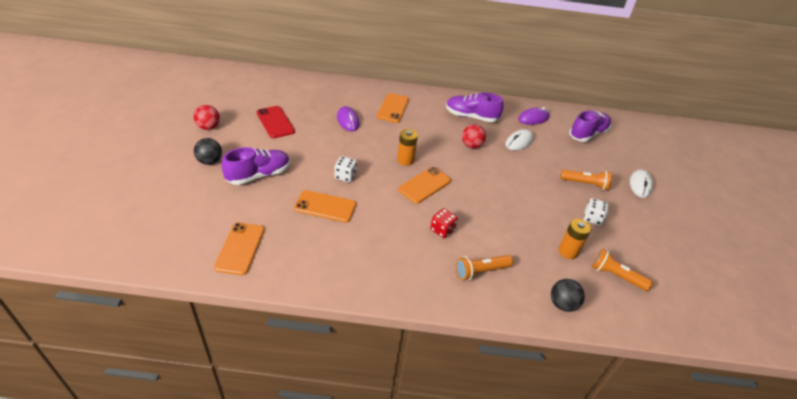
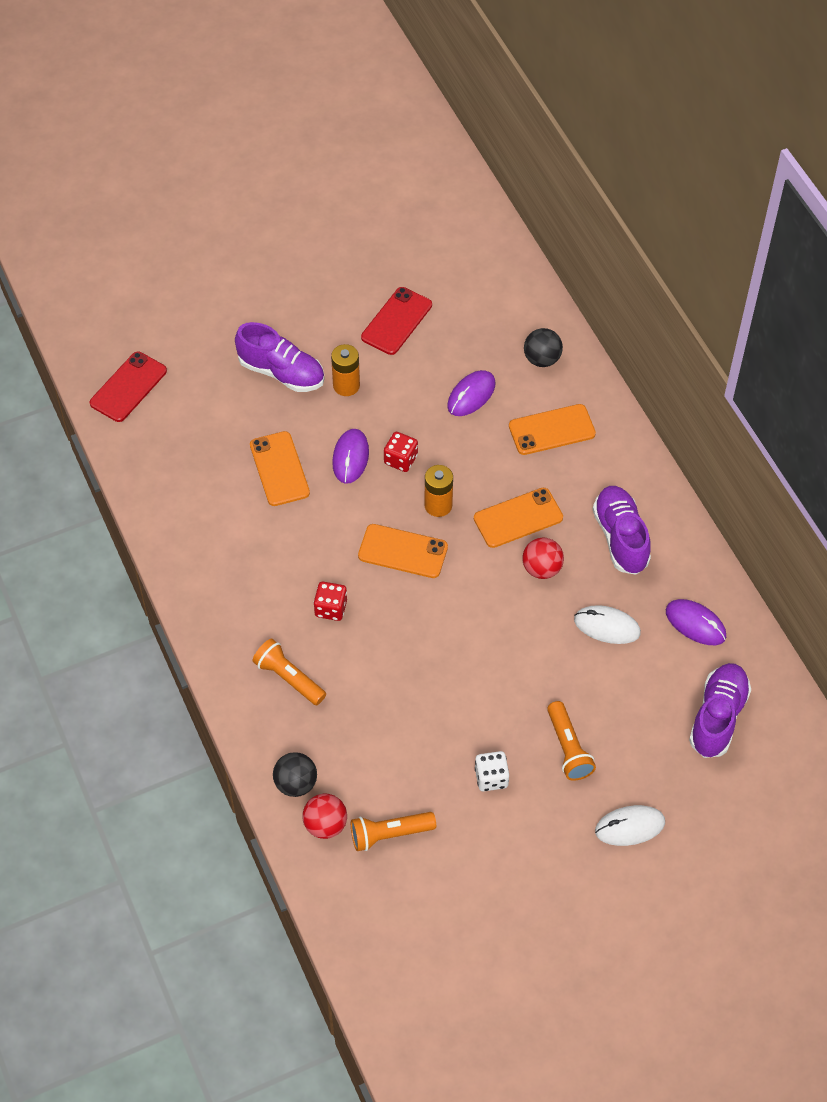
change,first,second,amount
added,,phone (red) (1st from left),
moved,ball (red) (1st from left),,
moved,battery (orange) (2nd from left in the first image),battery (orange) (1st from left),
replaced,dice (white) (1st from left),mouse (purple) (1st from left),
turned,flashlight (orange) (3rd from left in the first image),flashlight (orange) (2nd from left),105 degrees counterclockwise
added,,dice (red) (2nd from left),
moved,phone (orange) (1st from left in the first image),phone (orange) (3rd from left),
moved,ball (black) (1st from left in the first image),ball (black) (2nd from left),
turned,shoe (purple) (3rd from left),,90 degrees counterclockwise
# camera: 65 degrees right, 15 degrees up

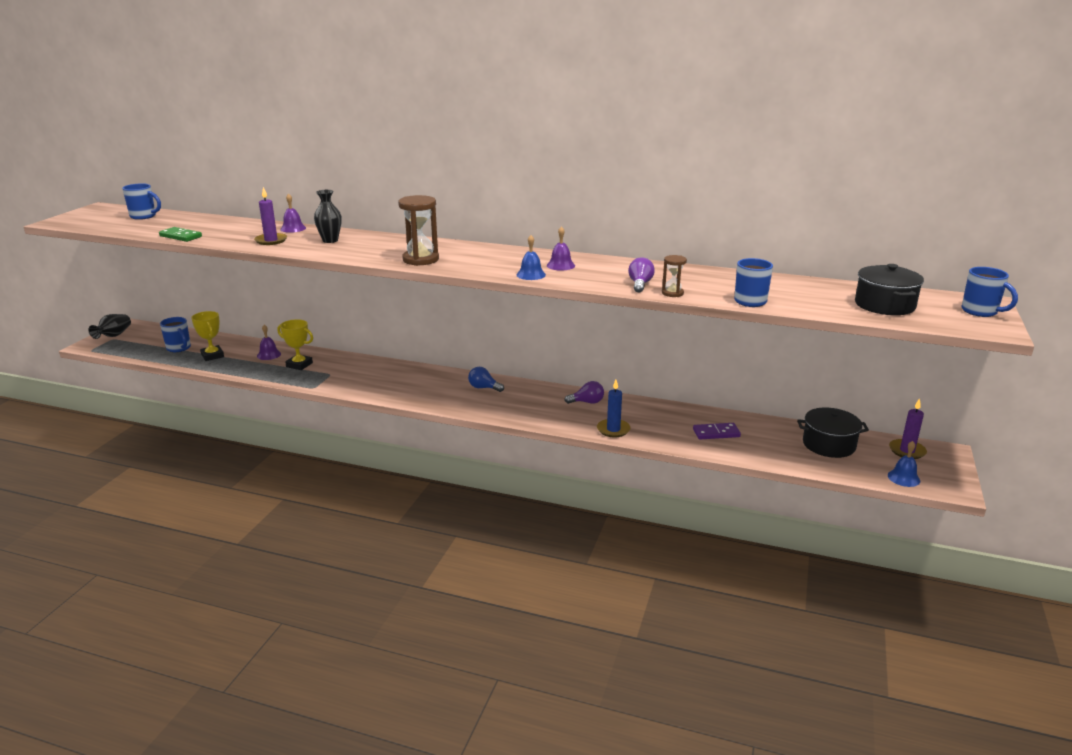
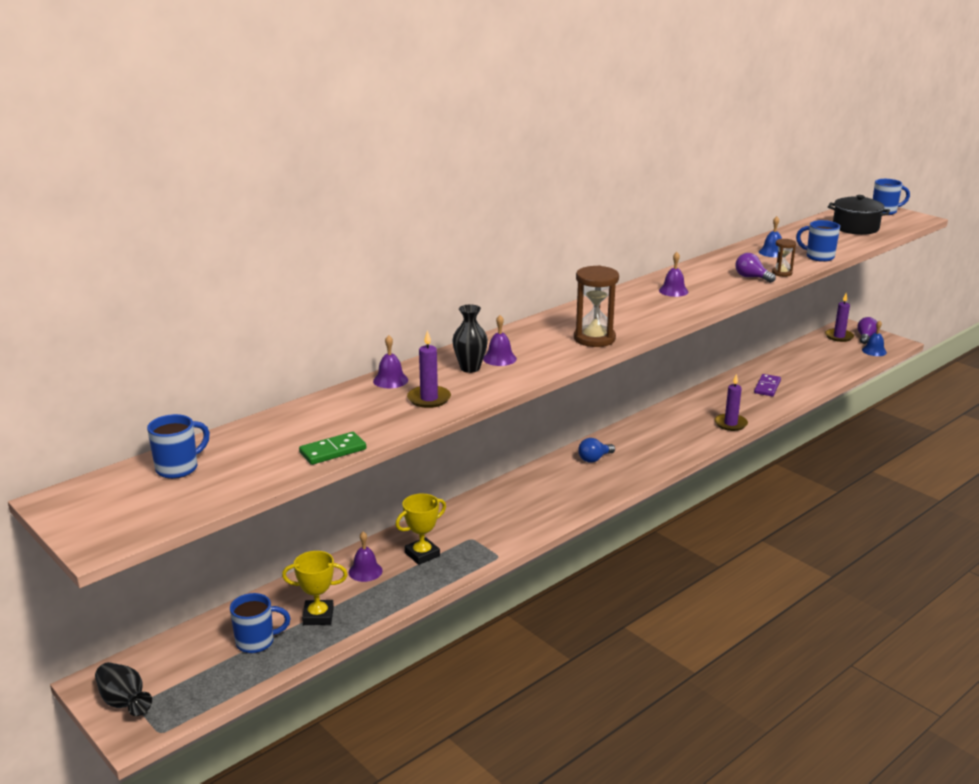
change,first,second,amount
added,,bell (purple) (3rd from left),
recoloured,candle (blue),candle (purple) (2nd from left),
moved,bell (blue) (1st from left),,
moved,light bulb (purple) (1st from left in the first image),light bulb (purple) (2nd from left),
removed,pot (black) (1st from left),,
# camera: 60 degrees left, 0 degrees up

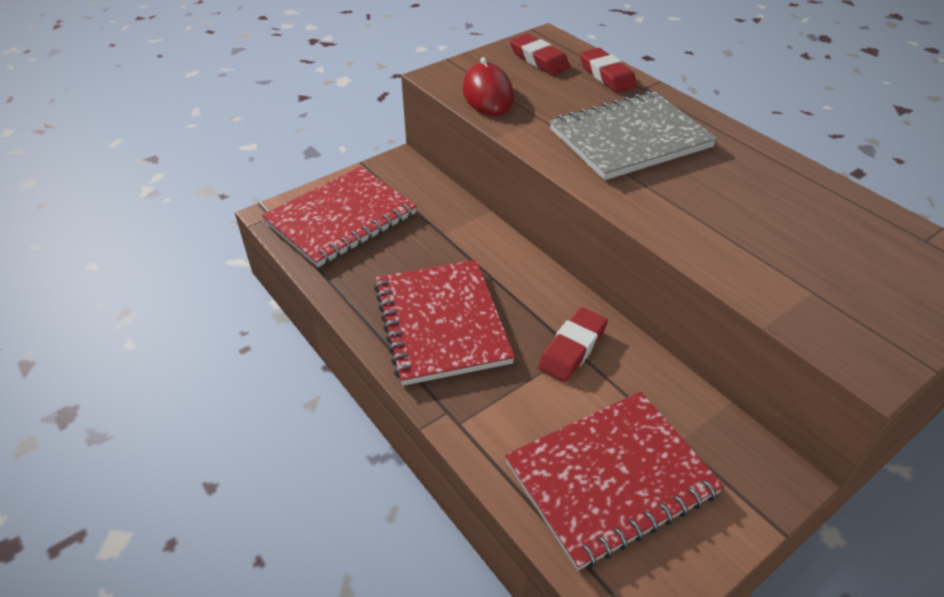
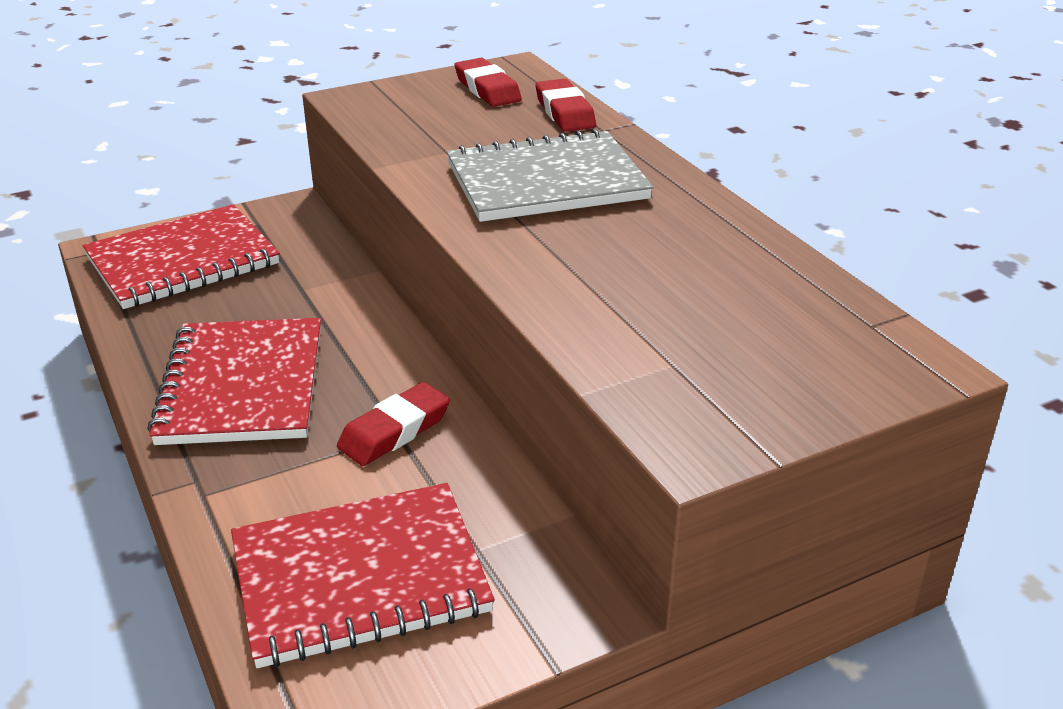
change,first,second,amount
removed,mouse (red),,
# camera: 10 degrees right, 10 degrees down

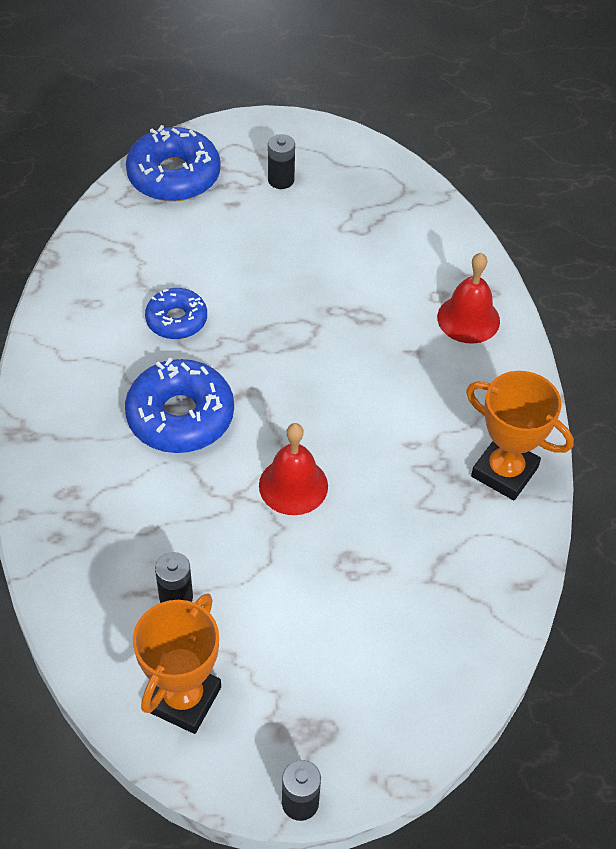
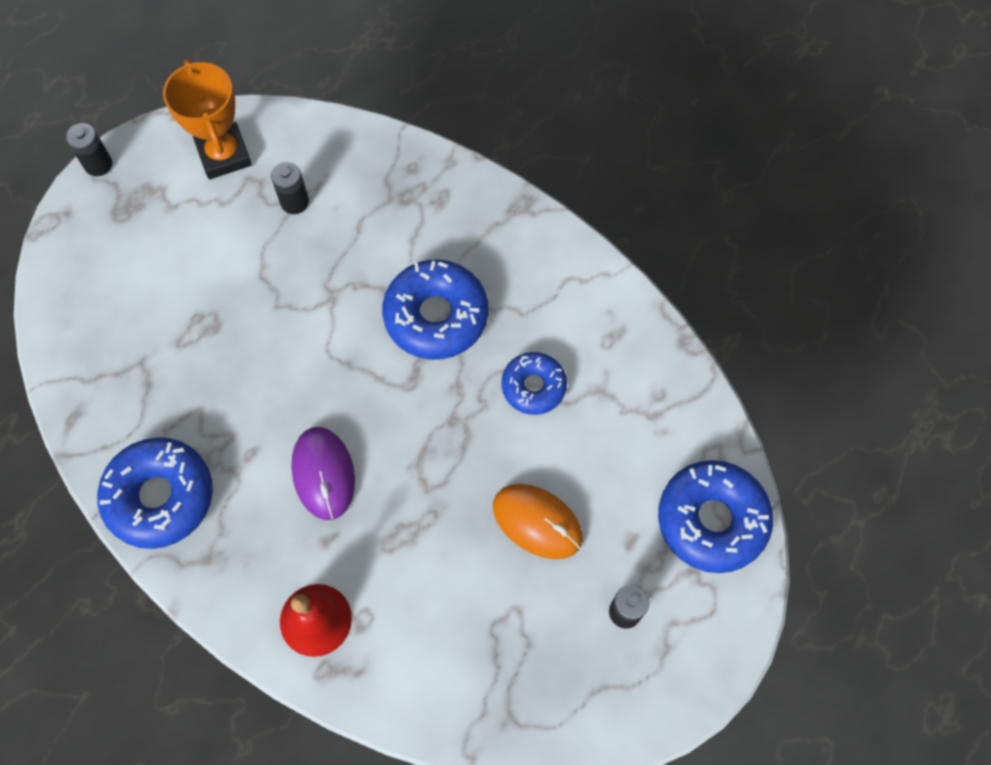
change,first,second,amount
replaced,trophy (orange) (2nd from left),donut (blue) (1st from left),
added,,mouse (purple),
added,,mouse (orange),
removed,bell (red) (1st from left),,
# camera: 135 degrees right, 15 degrees up

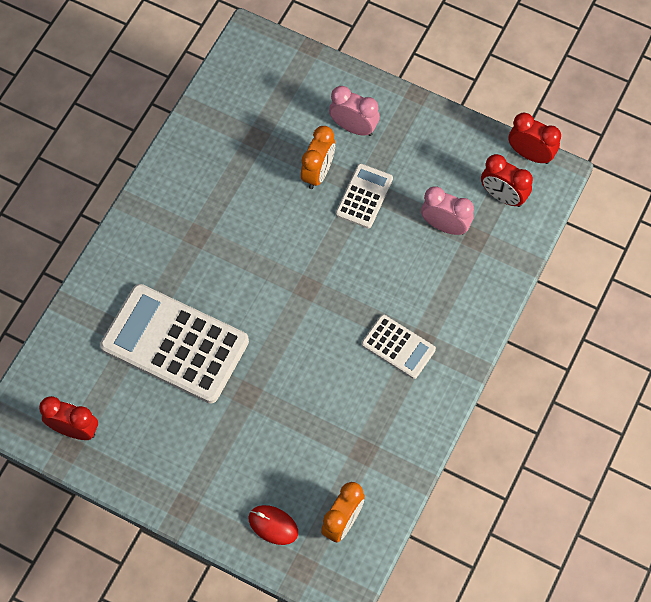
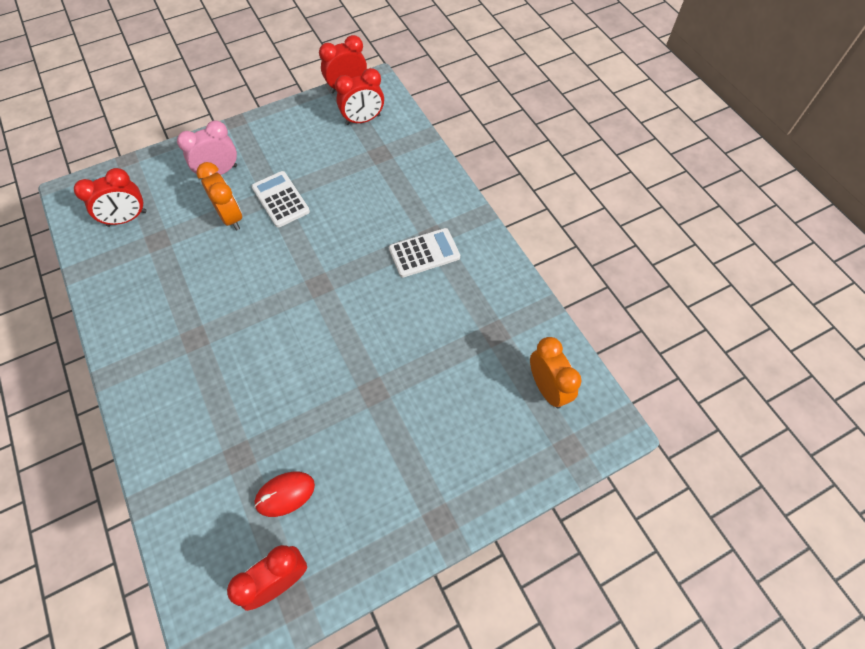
change,first,second,amount
added,,clock (red) (1st from left),
moved,mouse (red),,
removed,calculator (white) (1st from left),,
removed,clock (pink) (2nd from left),,
# camera: 55 degrees left, 5 degrees down

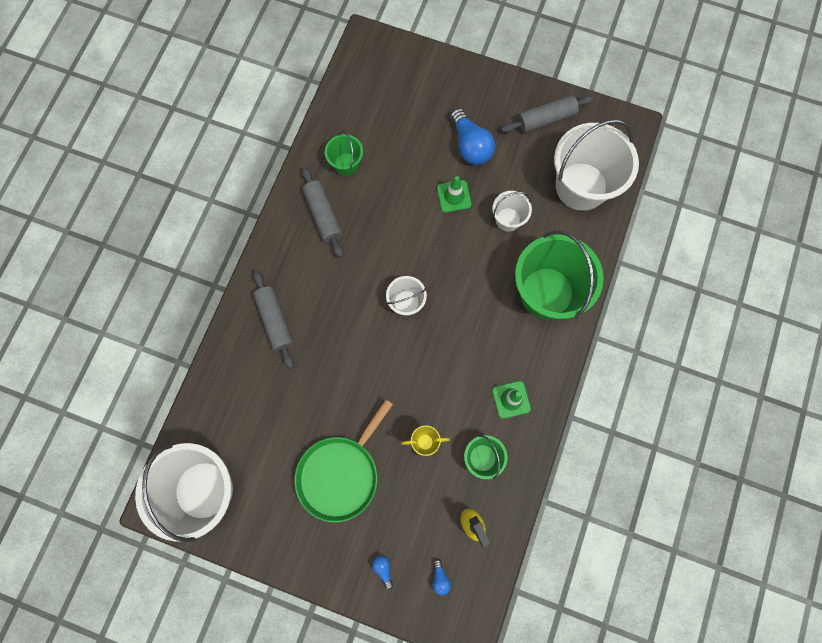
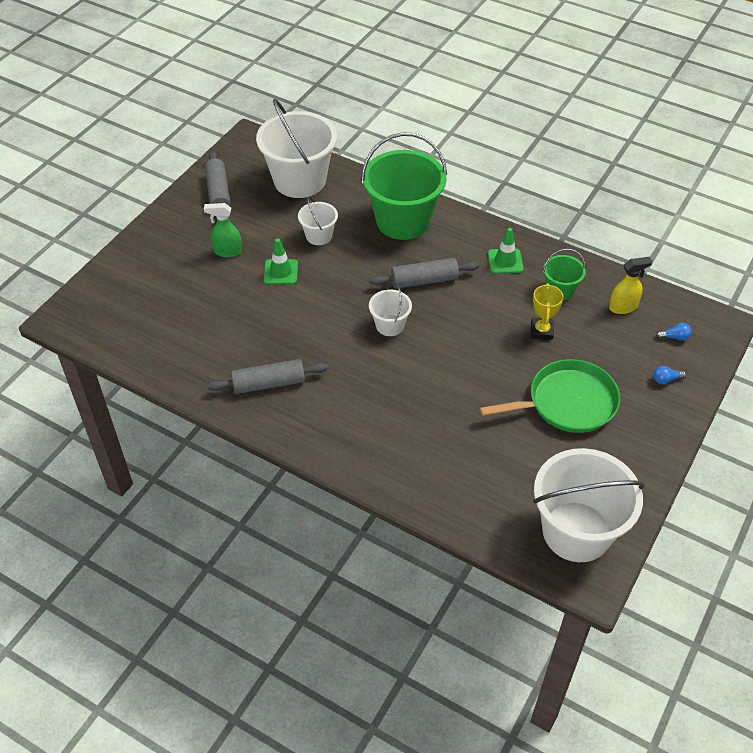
change,first,second,amount
replaced,light bulb (blue) (3rd from left),spray bottle (green),
moved,rolling pin (grey) (1st from left in the first image),rolling pin (grey) (3rd from left),
turned,pan (green),,60 degrees counterclockwise
removed,bucket (green) (1st from left),,
# camera: 80 degrees left, 25 degrees down

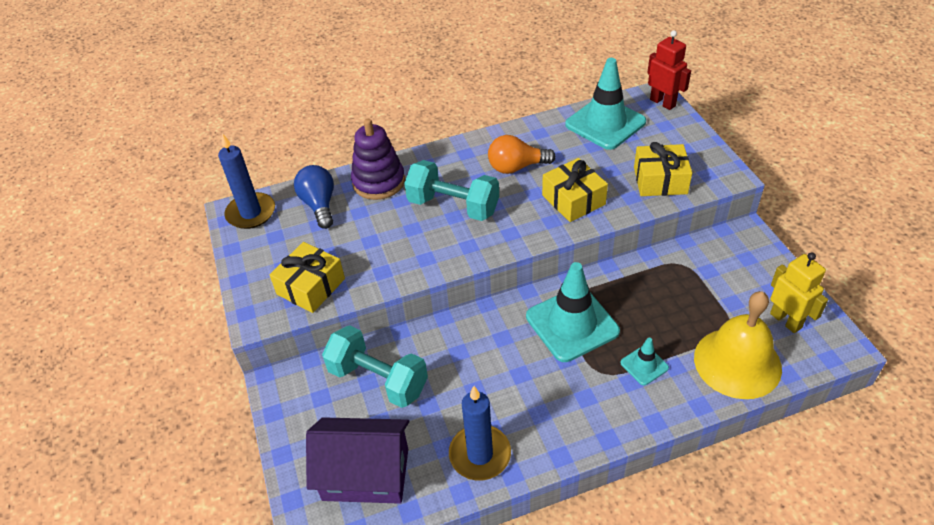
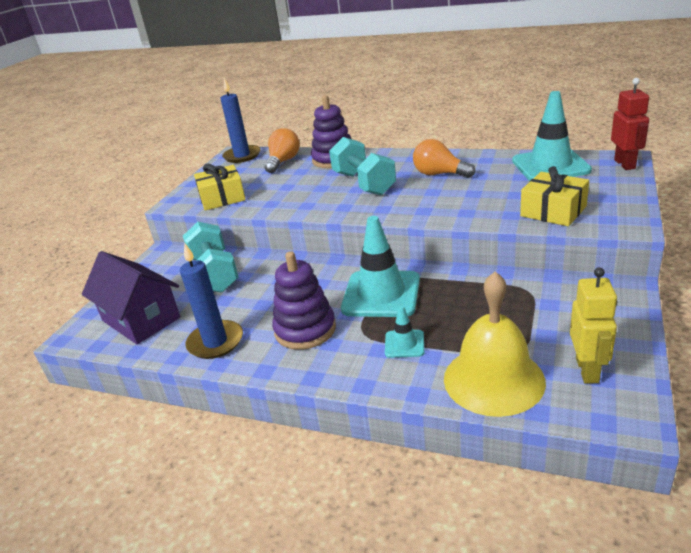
change,first,second,amount
recoloured,light bulb (blue),light bulb (orange) (1st from left),
added,,stacking toy (purple) (1st from left),
removed,gift (yellow) (2nd from left),,
# camera: 40 degrees right, 15 degrees down

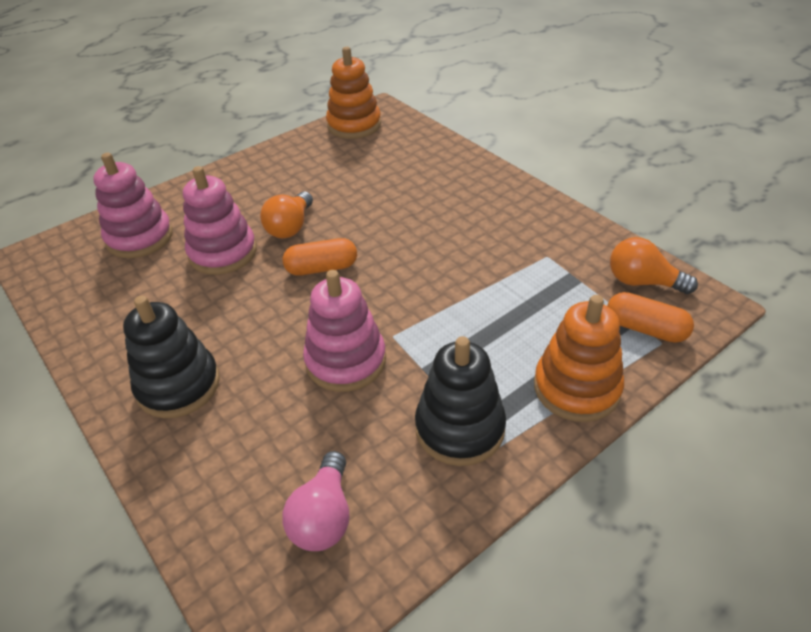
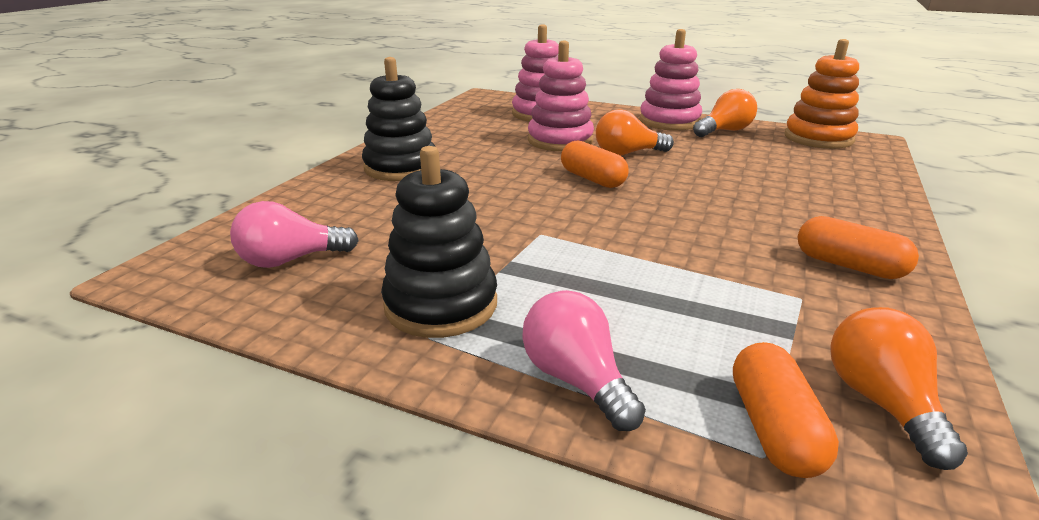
change,first,second,amount
replaced,stacking toy (orange) (2nd from left),light bulb (pink) (2nd from left),
moved,stacking toy (pink) (3rd from left),,
added,,light bulb (orange) (2nd from left),
added,,capsule (orange) (3rd from left),
# camera: 60 degrees right, 15 degrees down

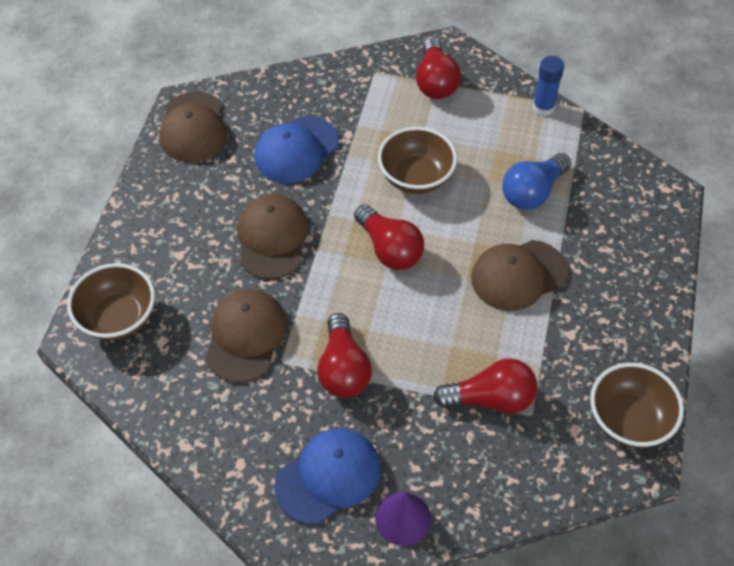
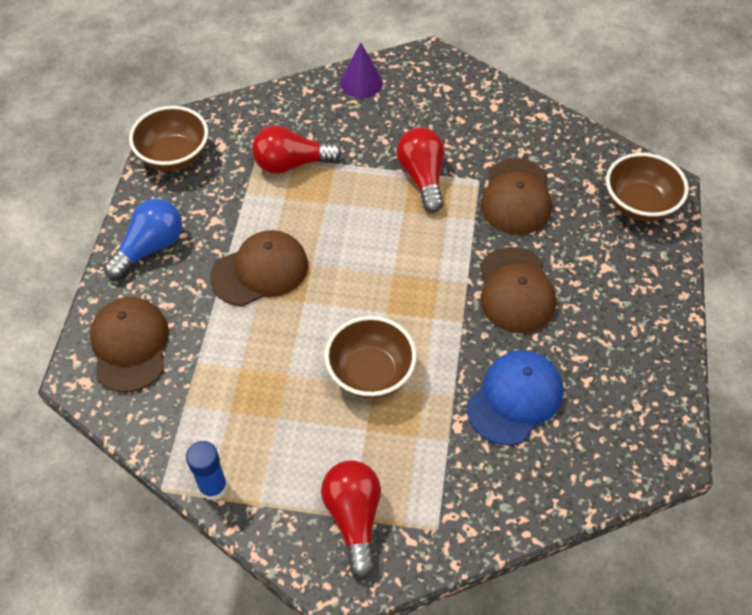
change,first,second,amount
moved,cap (brown) (1st from left),,
moved,light bulb (blue),,
removed,cap (blue) (2nd from left),,
removed,light bulb (red) (2nd from left),,
# camera: 175 degrees right, 0 degrees up

